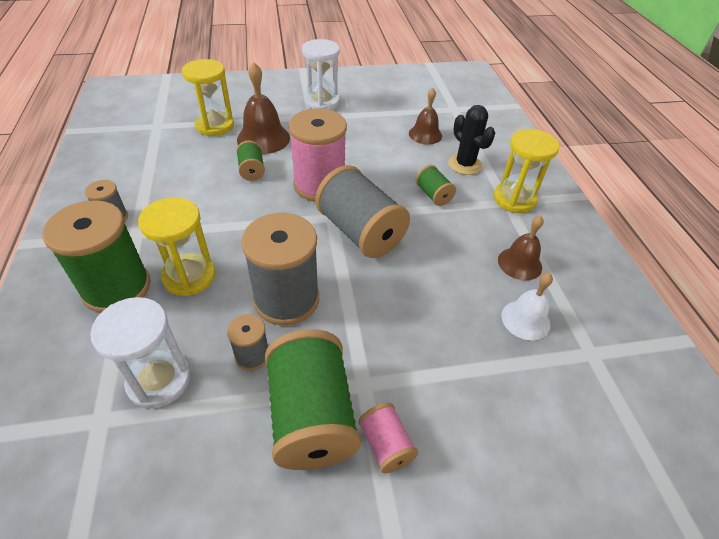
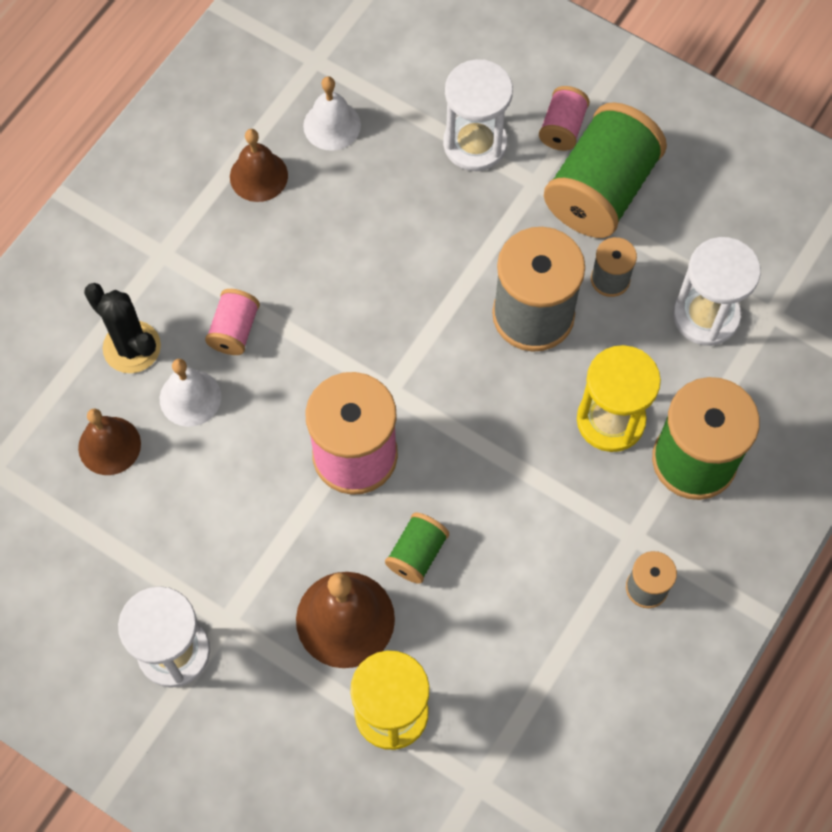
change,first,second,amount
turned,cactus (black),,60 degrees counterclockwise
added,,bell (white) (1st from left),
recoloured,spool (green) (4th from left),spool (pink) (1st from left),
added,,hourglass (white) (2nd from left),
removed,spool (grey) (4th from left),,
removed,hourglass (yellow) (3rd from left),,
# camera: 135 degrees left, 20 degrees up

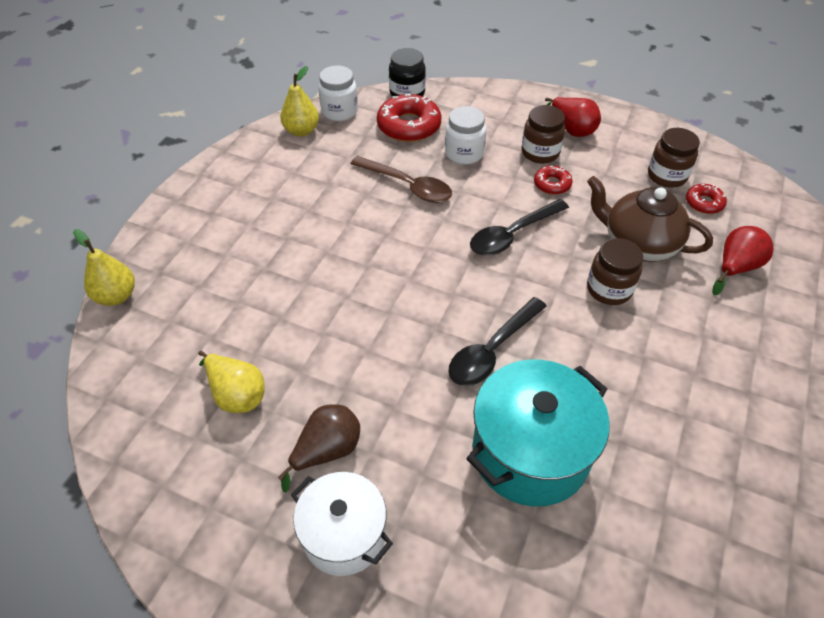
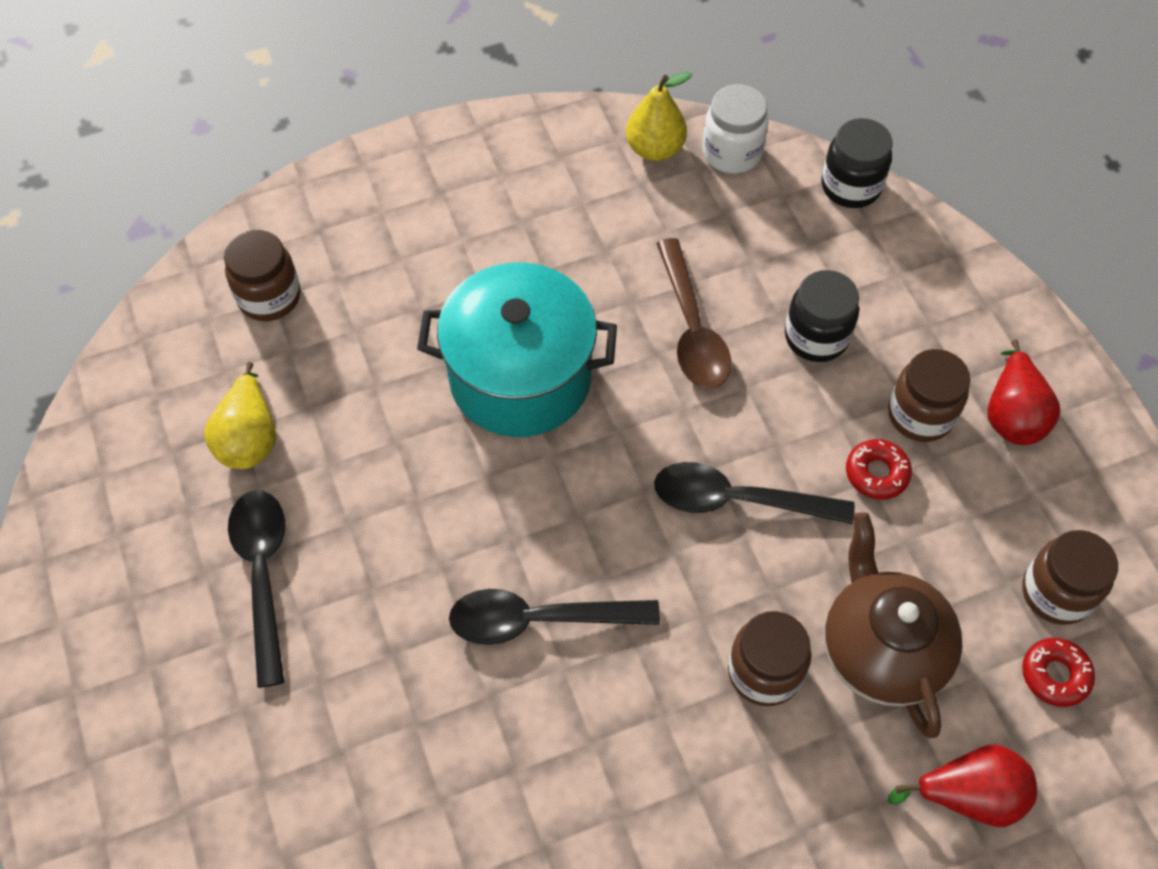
change,first,second,amount
added,,jar (brown) (1st from left),
replaced,pear (brown),spoon (black) (1st from left),
moved,pot (turquoise),,
recoloured,jar (white) (2nd from left),jar (black) (1st from left),
removed,pear (yellow) (1st from left),,
removed,pot (white),,
removed,donut (red) (1st from left),,
# camera: 45 degrees right, 10 degrees up

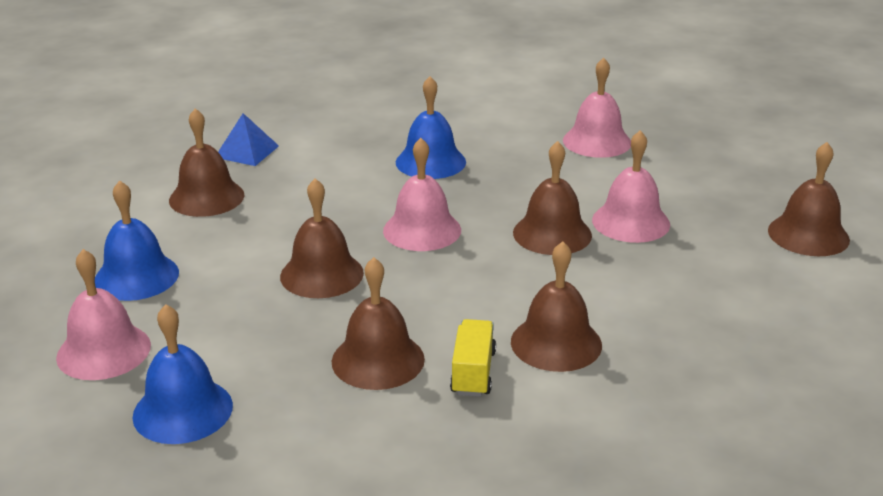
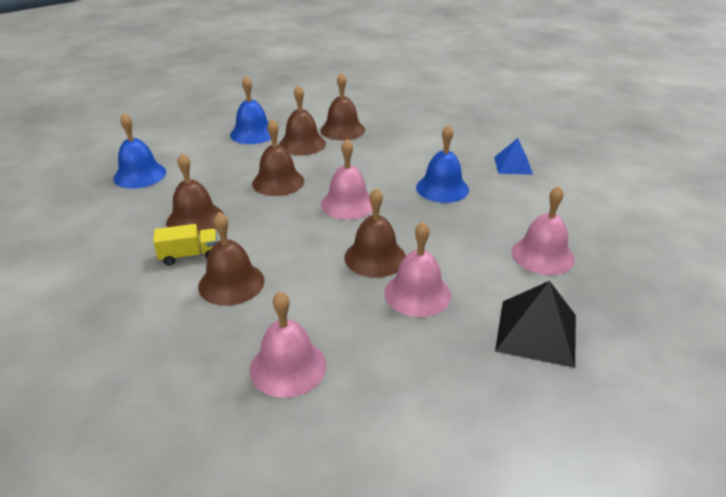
change,first,second,amount
moved,bell (pink) (1st from left),,
moved,bell (brown) (6th from left in the first image),bell (brown) (4th from left),
moved,pyramid (blue),,
added,,pyramid (black),
# camera: 70 degrees right, 5 degrees up

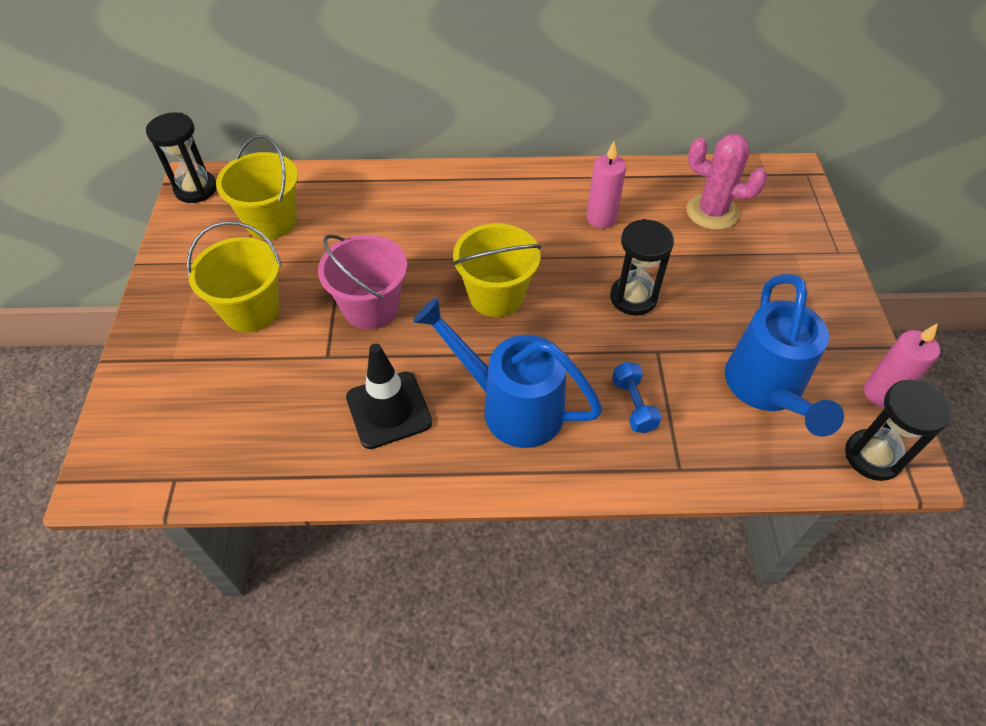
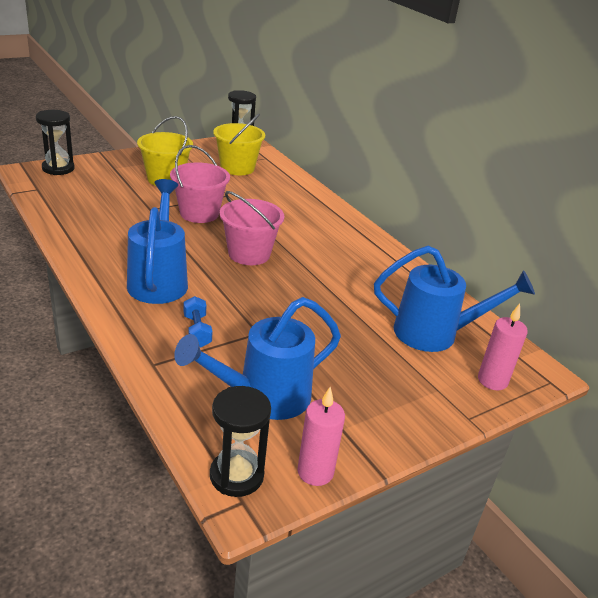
change,first,second,amount
moved,hourglass (black) (2nd from left in the first image),hourglass (black) (1st from left),
turned,dumbbell (blue),,60 degrees counterclockwise
recoloured,bucket (yellow) (3rd from left),bucket (pink) (2nd from left),
replaced,cactus (pink),watering can (blue) (3rd from left),
moved,candle (pink) (1st from left in the first image),candle (pink) (2nd from left),
removed,traffic cone (black),,
# camera: 55 degrees right, 20 degrees down

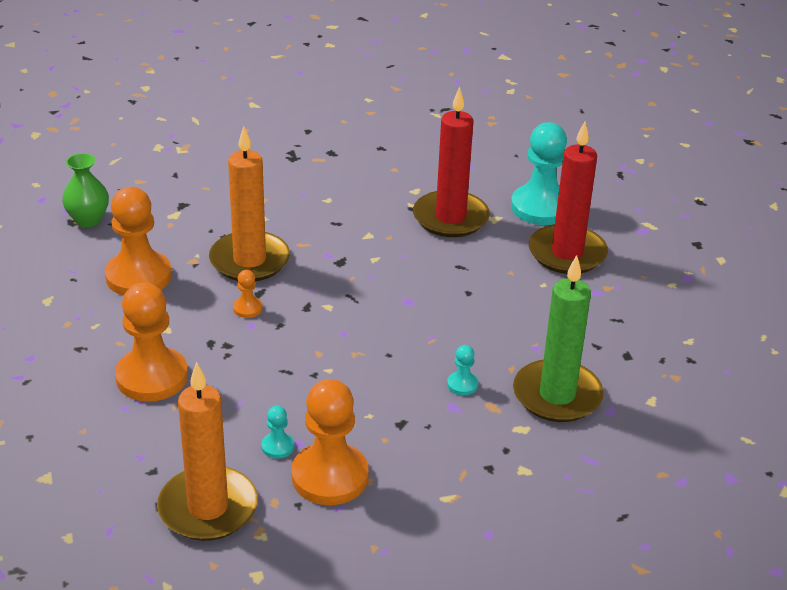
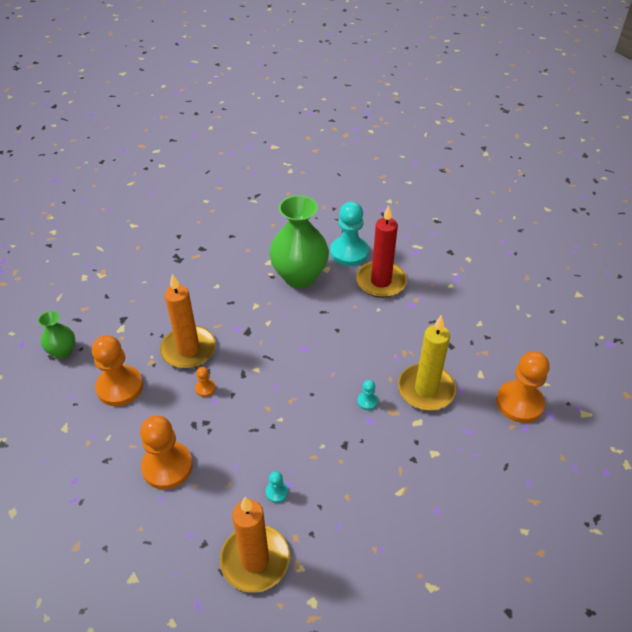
change,first,second,amount
replaced,candle (red) (1st from left),vase (green) (2nd from left),
recoloured,candle (green),candle (yellow),
moved,pawn (orange) (4th from left),,
# camera: 20 degrees left, 10 degrees up

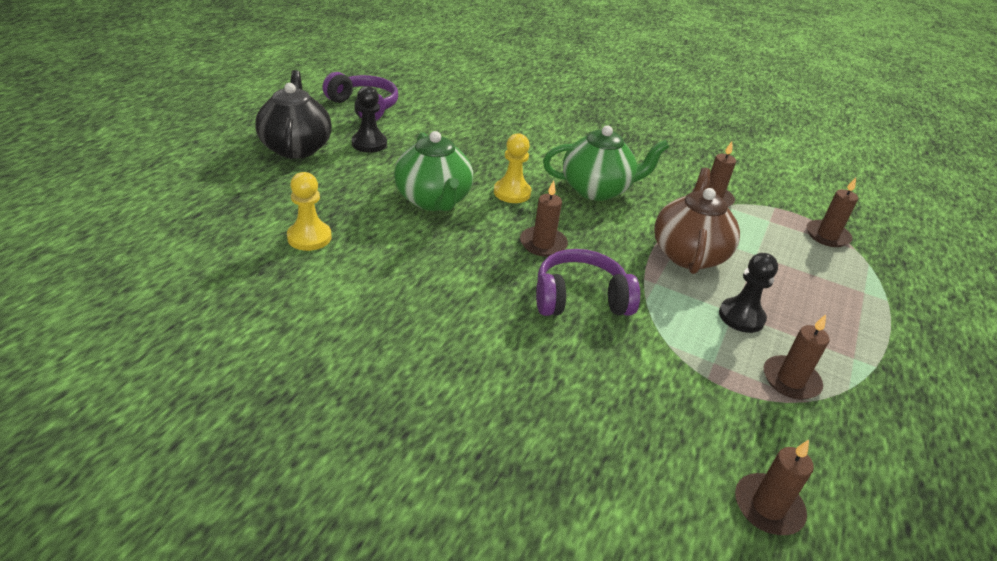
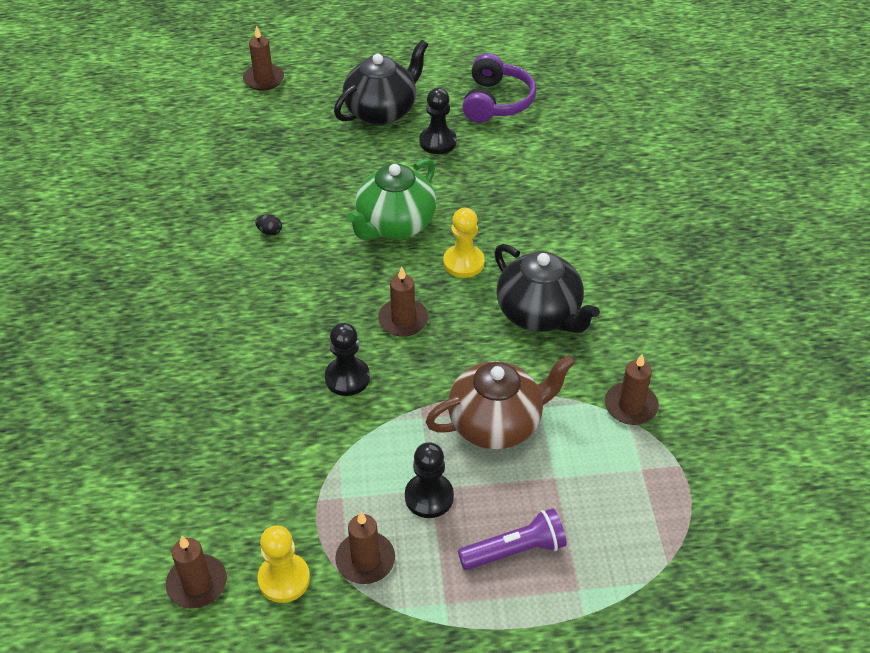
change,first,second,amount
moved,candle (brown) (5th from left in the first image),candle (brown) (2nd from left),
added,,egg (black),
moved,pawn (yellow) (1st from left),,
replaced,headphones (purple) (2nd from left),pawn (black) (1st from left),
added,,flashlight (purple),
recoloured,teapot (green) (2nd from left),teapot (black) (2nd from left),
# camera: 60 degrees right, 10 degrees up

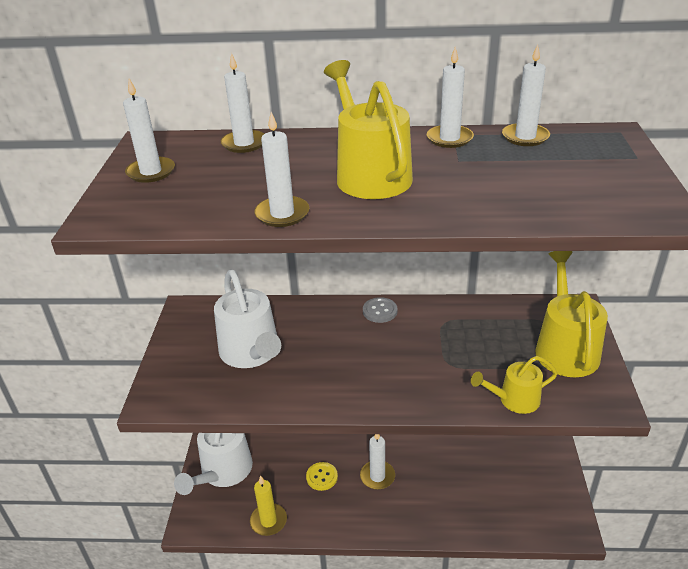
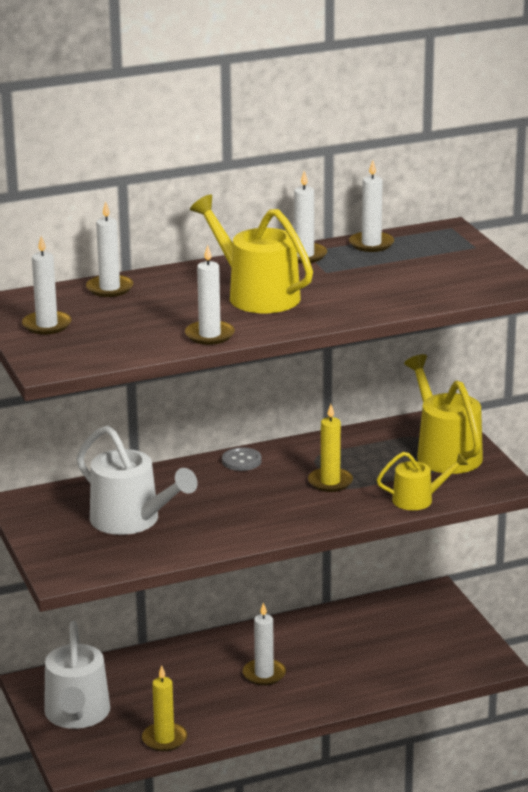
change,first,second,amount
added,,candle (yellow) (2nd from left),
turned,watering can (yellow) (2nd from left),,150 degrees counterclockwise
removed,button (yellow),,
# camera: 25 degrees left, 10 degrees down

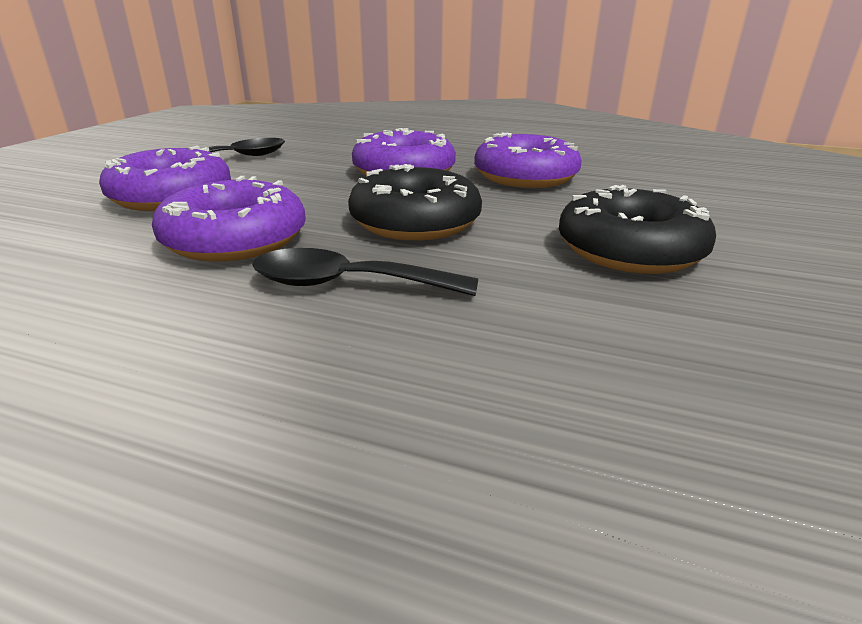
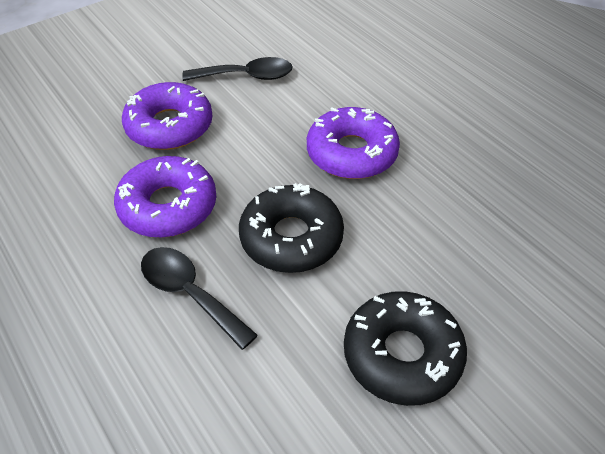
change,first,second,amount
removed,donut (purple) (4th from left),,
# camera: 35 degrees right, 20 degrees up

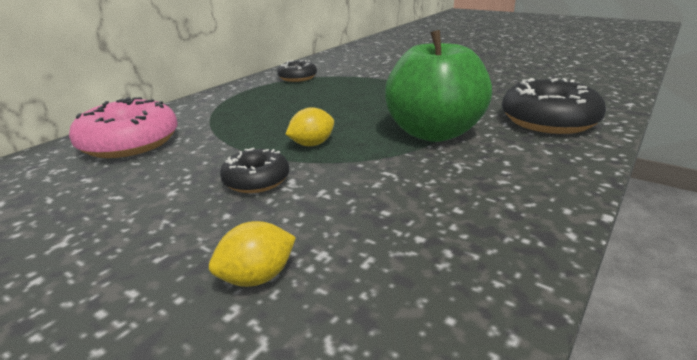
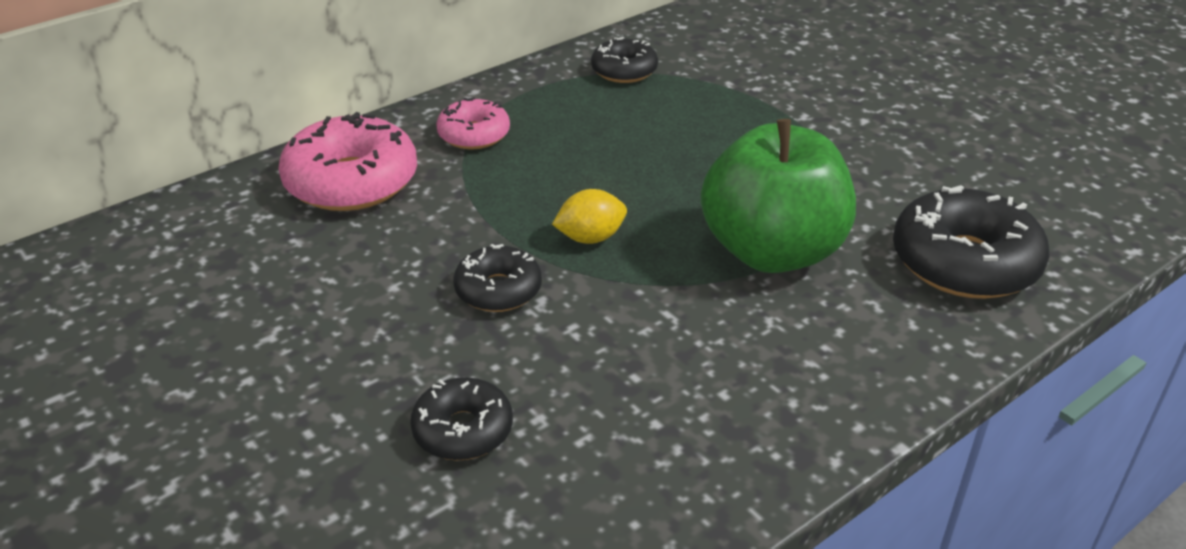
change,first,second,amount
replaced,lemon (yellow) (1st from left),donut (black) (1st from left),
added,,donut (pink) (2nd from left),
# camera: 15 degrees right, 10 degrees up

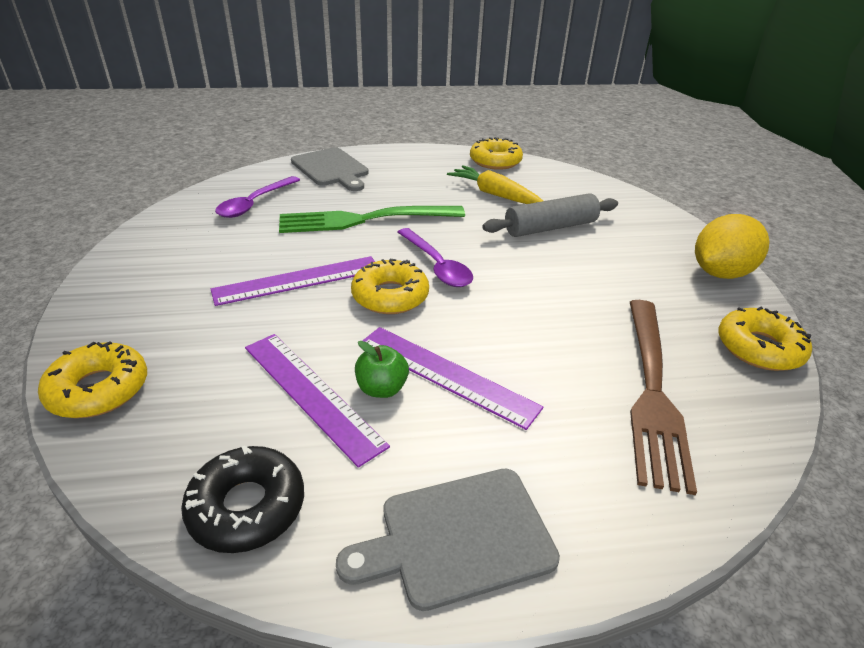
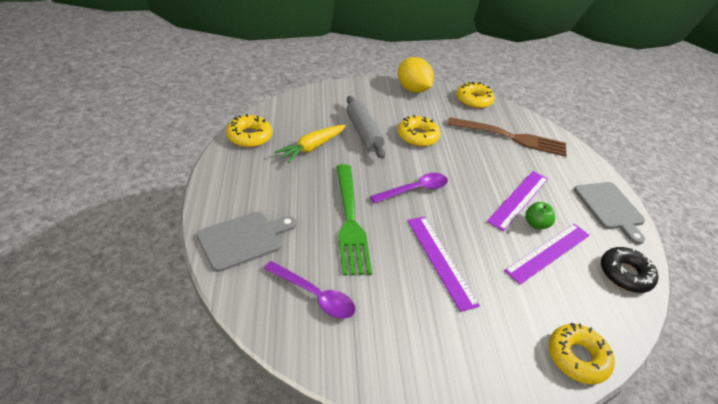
change,first,second,amount
moved,donut (yellow) (2nd from left),,
# camera: 90 degrees left, 5 degrees up

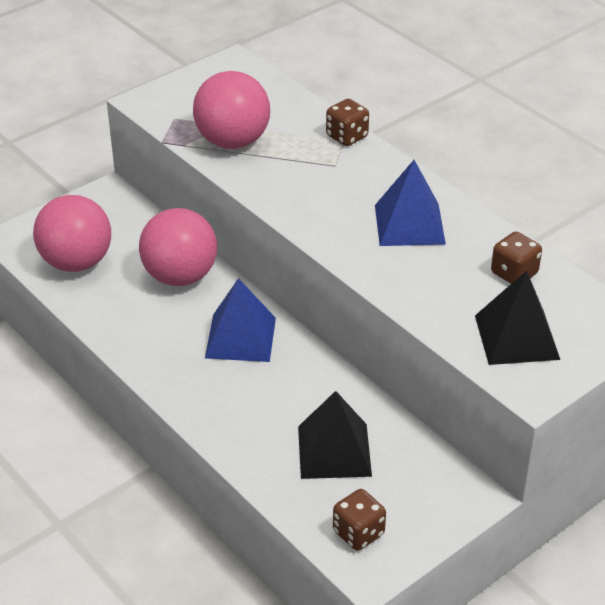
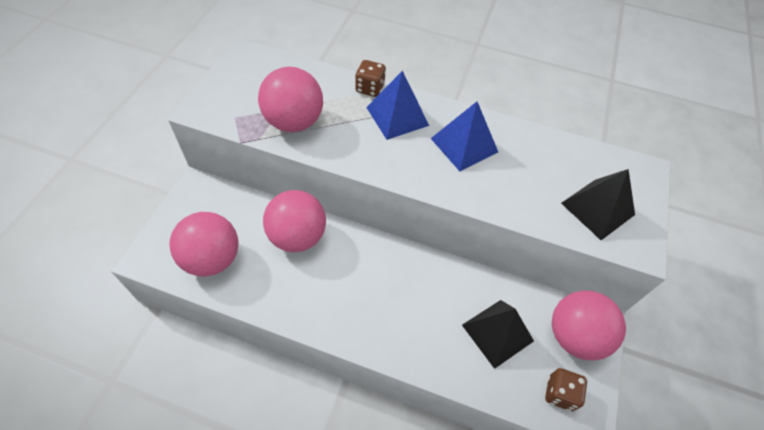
change,first,second,amount
moved,pyramid (blue) (1st from left),,
added,,ball (pink) (4th from left),
removed,dice (brown) (3rd from left),,
# camera: 35 degrees left, 15 degrees up

